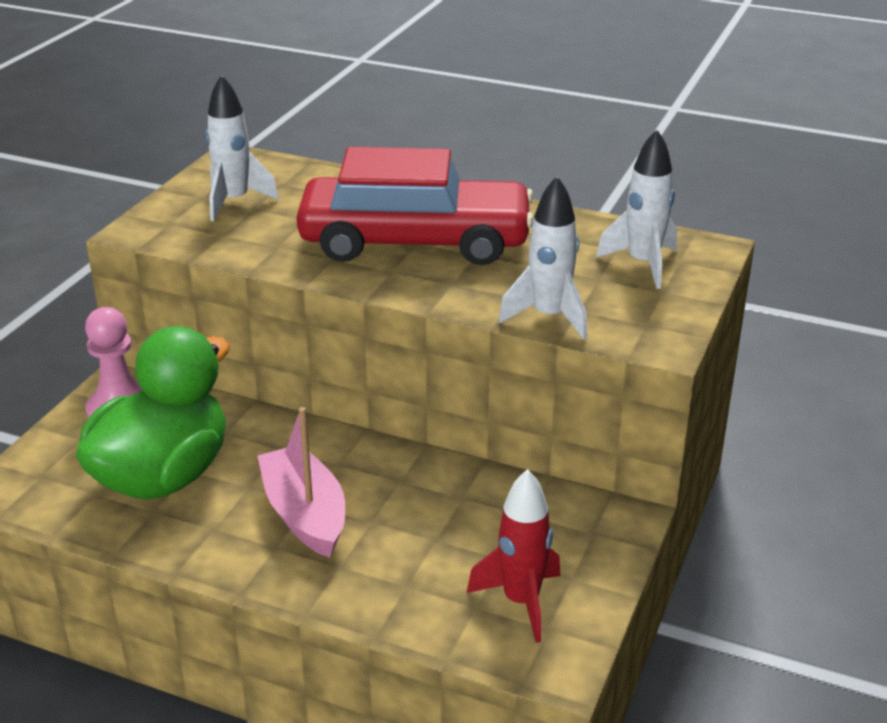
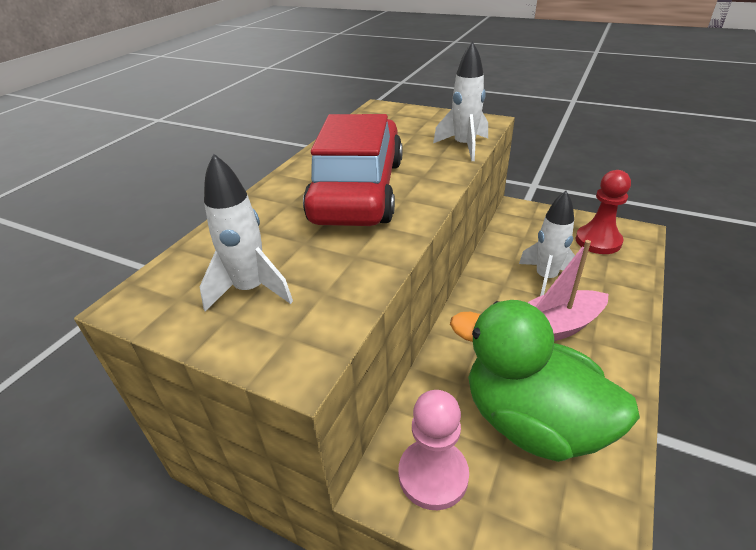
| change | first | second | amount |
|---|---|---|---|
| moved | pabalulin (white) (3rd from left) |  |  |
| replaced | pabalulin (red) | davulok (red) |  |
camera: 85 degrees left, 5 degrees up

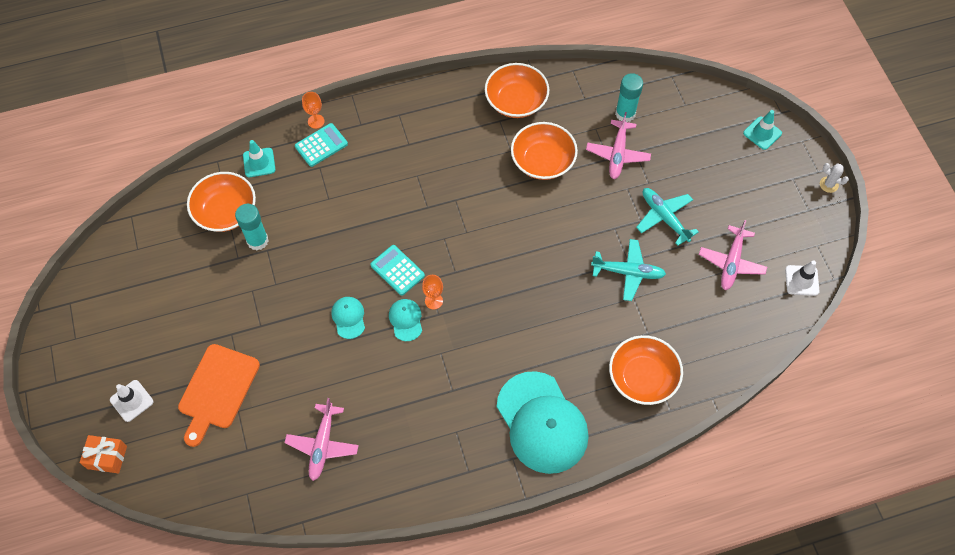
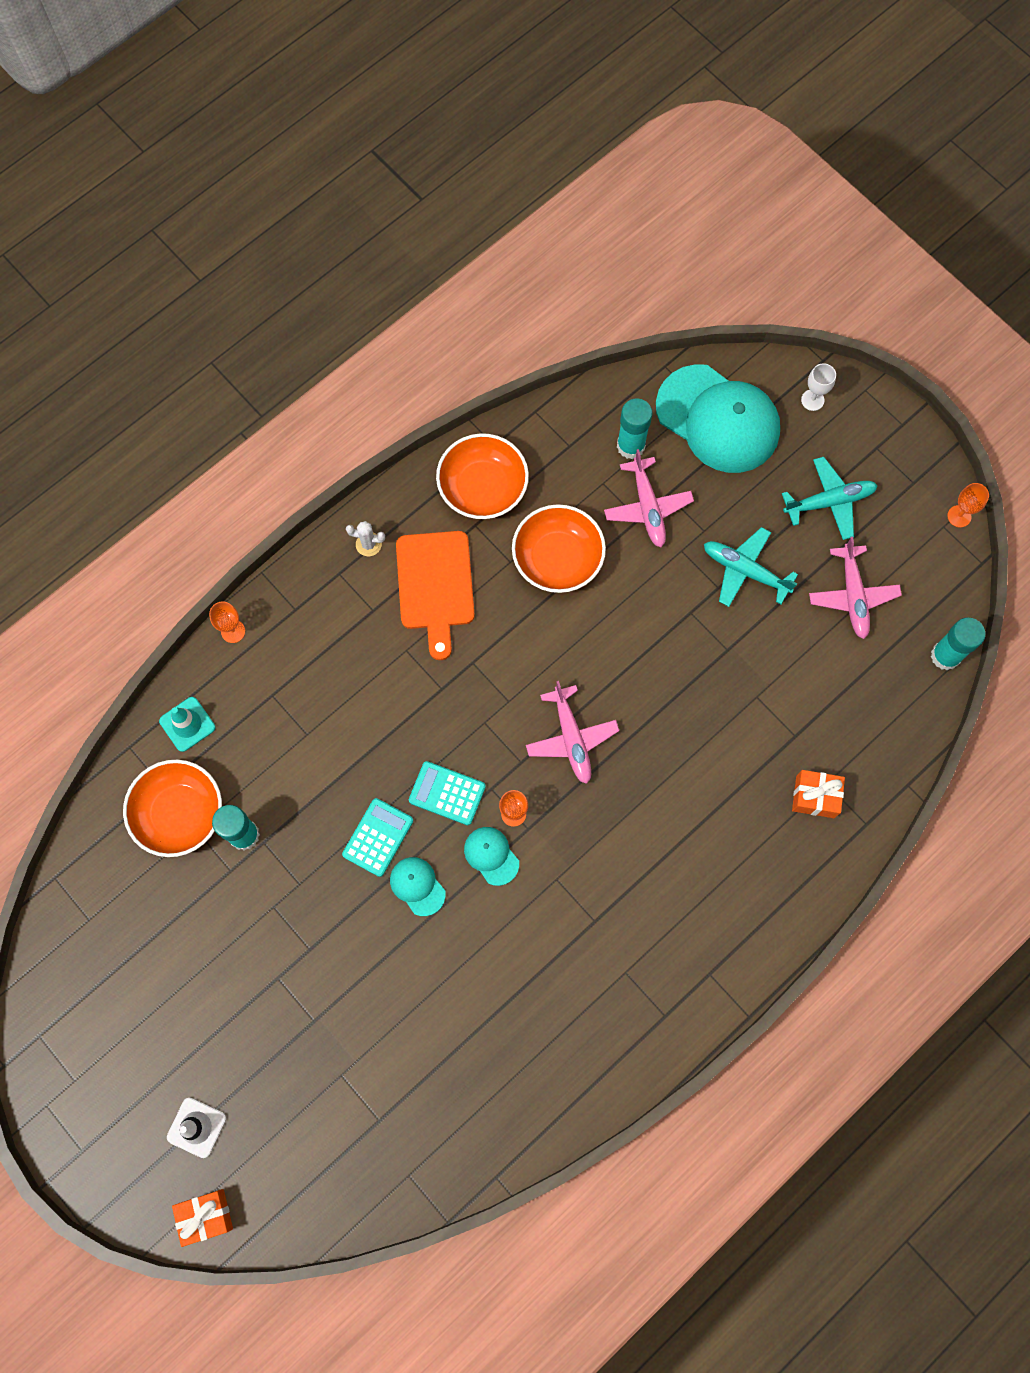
| change | first | second | amount |
|---|---|---|---|
| moved | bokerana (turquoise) (1st from left) |  |  |
| moved | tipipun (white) |  |  |
| moved | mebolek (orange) |  |  |
| moved | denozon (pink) (1st from left) |  |  |
| moved | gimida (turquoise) (3rd from left) |  |  |
| moved | denozon (turquoise) (1st from left in the first image) | denozon (turquoise) (2nd from left) |  |
| replaced | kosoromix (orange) (4th from left) | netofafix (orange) (2nd from left) |  |
| replaced | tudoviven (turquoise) (2nd from left) | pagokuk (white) |  |
| added |  | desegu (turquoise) (3rd from left) |  |
| added |  | pagokuk (orange) (3rd from left) |  |
| removed | tudoviven (white) (2nd from left) |  |  |
camera: 25 degrees left, 10 degrees up

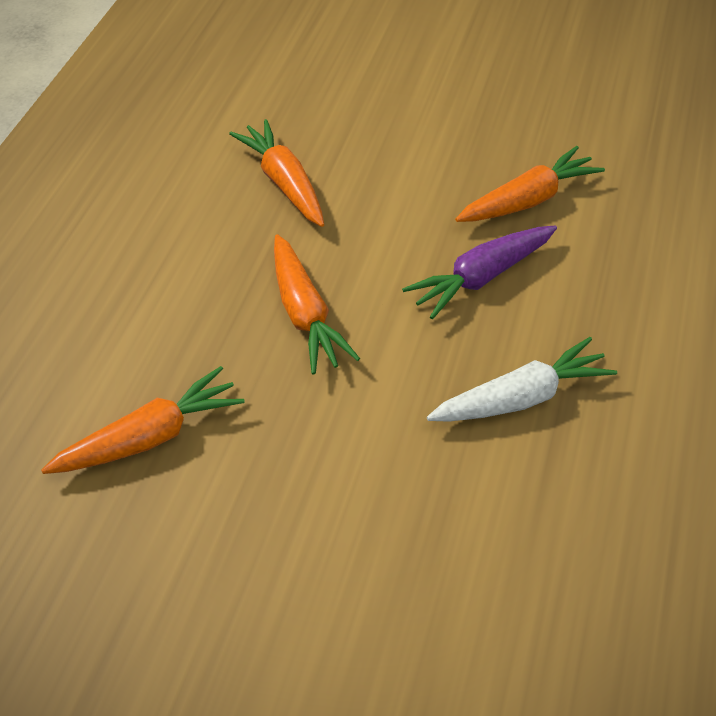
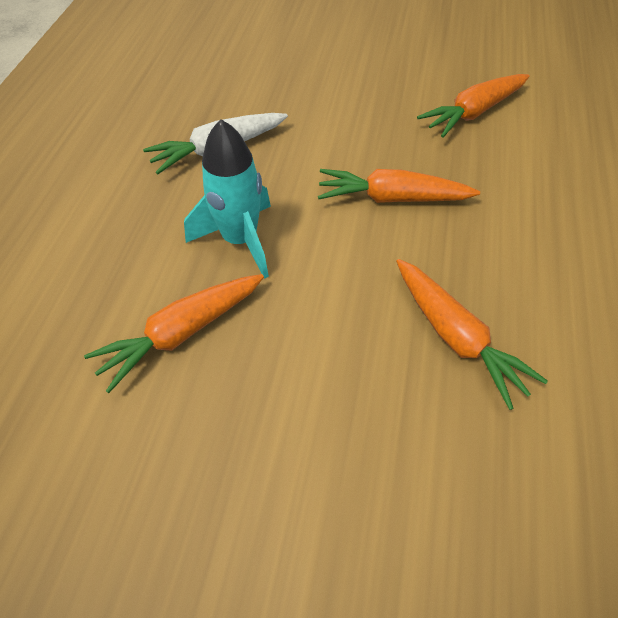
| change | first | second | amount |
|---|---|---|---|
| replaced | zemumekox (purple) | pabalulin (turquoise) |  |
| turned | zemumekox (orange) (3rd from left in the first image) | zemumekox (orange) (2nd from left) | 60 degrees counterclockwise |
camera: 175 degrees right, 5 degrees up

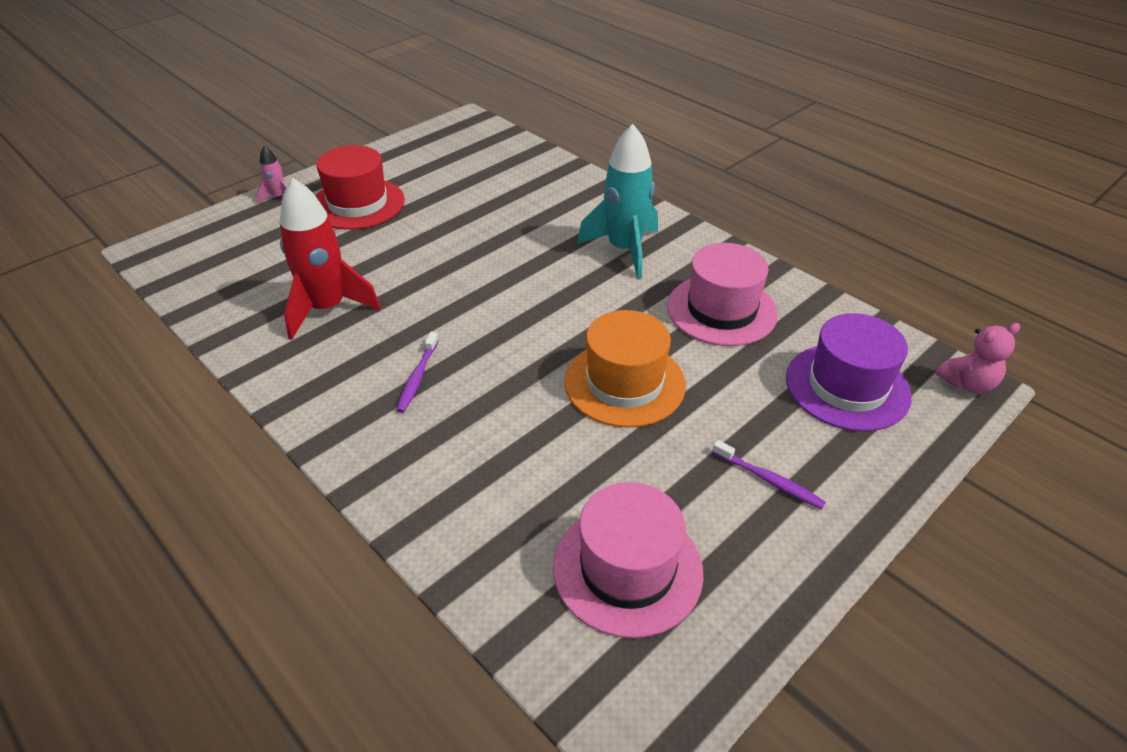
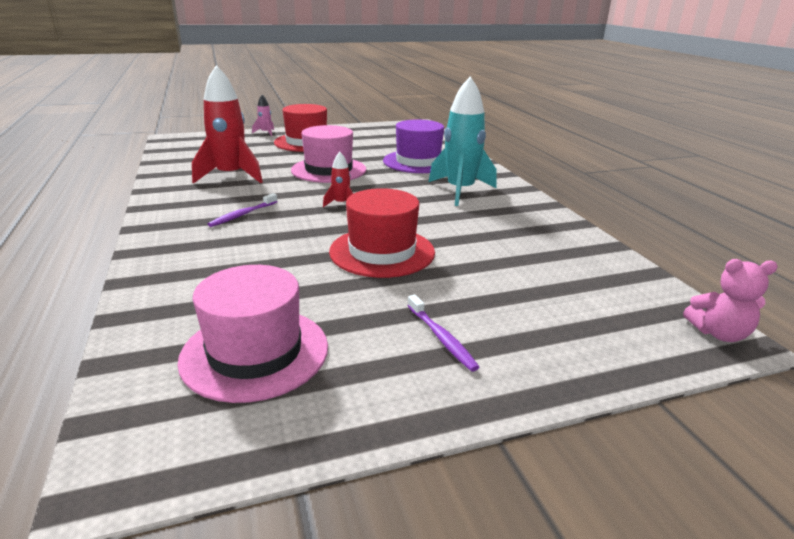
| change | first | second | amount |
|---|---|---|---|
| moved | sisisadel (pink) (2nd from left) |  |  |
| added |  | pabalulin (red) (2nd from left) |  |
| recoloured | sisisadel (orange) | sisisadel (red) (2nd from left) |  |
| moved | sisisadel (purple) |  |  |
camera: 25 degrees right, 15 degrees down

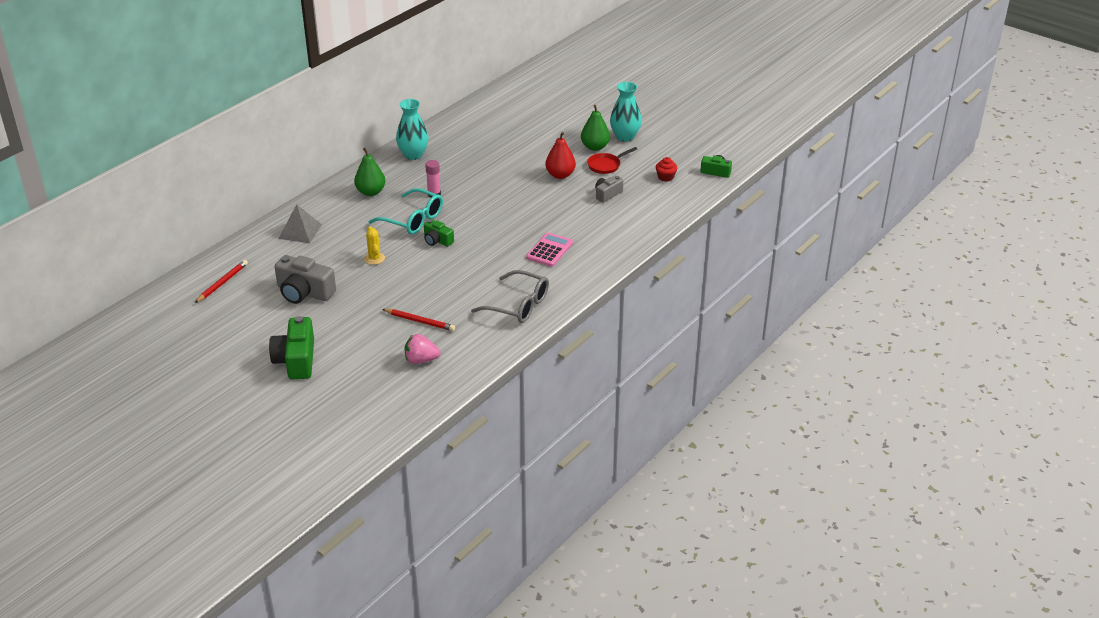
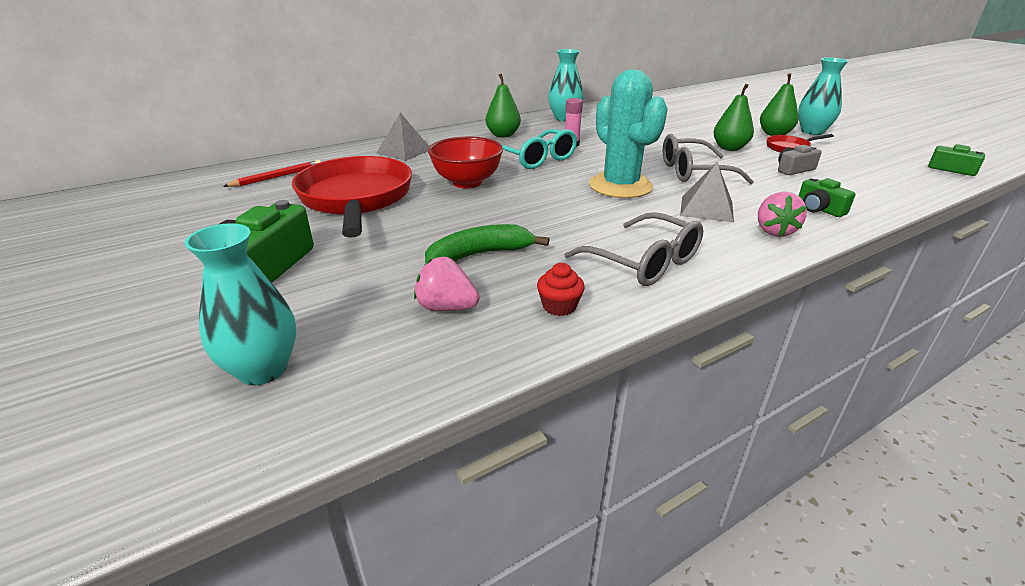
| change | first | second | amount |
|---|---|---|---|
| added |  | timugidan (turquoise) (1st from left) |  |
| replaced | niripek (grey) (1st from left) | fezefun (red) (1st from left) |  |
| replaced | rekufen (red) (2nd from left) | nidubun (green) |  |
| replaced | tipipun (yellow) | kosoromix (red) |  |
| moved | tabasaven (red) |  |  |
| added |  | tipipun (turquoise) |  |
| added |  | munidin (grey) (2nd from left) |  |
| replaced | bokerana (pink) | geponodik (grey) (2nd from left) |  |
| recoloured | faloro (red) | faloro (green) (2nd from left) |  |
| added |  | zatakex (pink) (2nd from left) |  |
| moved | niripek (green) (2nd from left) |  |  |
camera: 20 degrees right, 5 degrees down

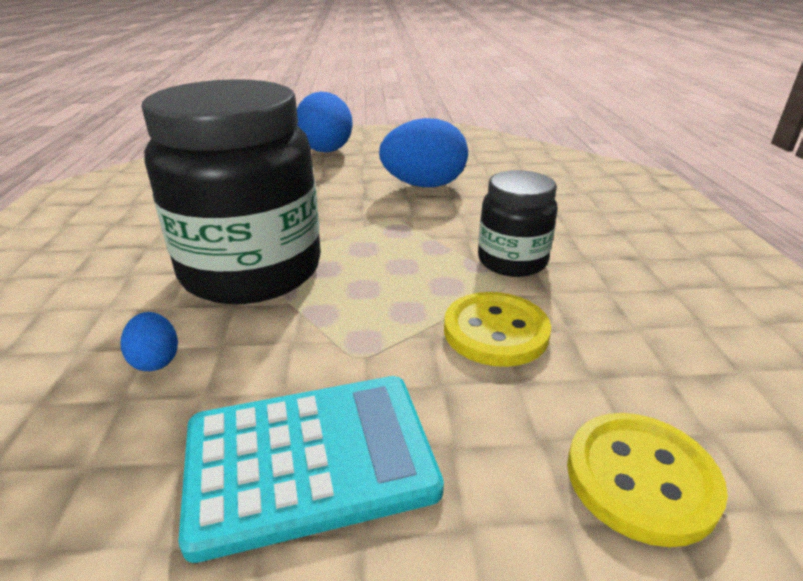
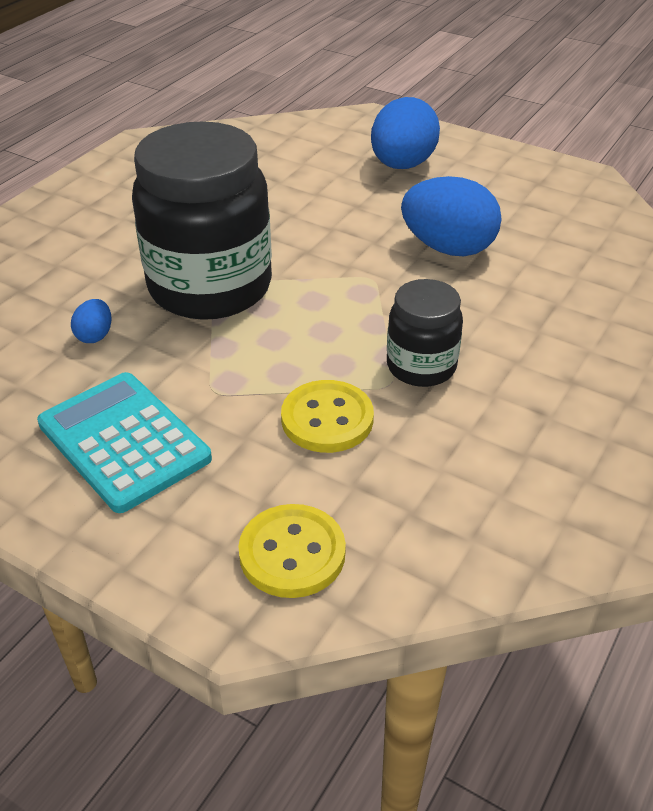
| change | first | second | amount |
|---|---|---|---|
| turned | bokerana (turquoise) |  | 150 degrees counterclockwise |
camera: 35 degrees right, 10 degrees up

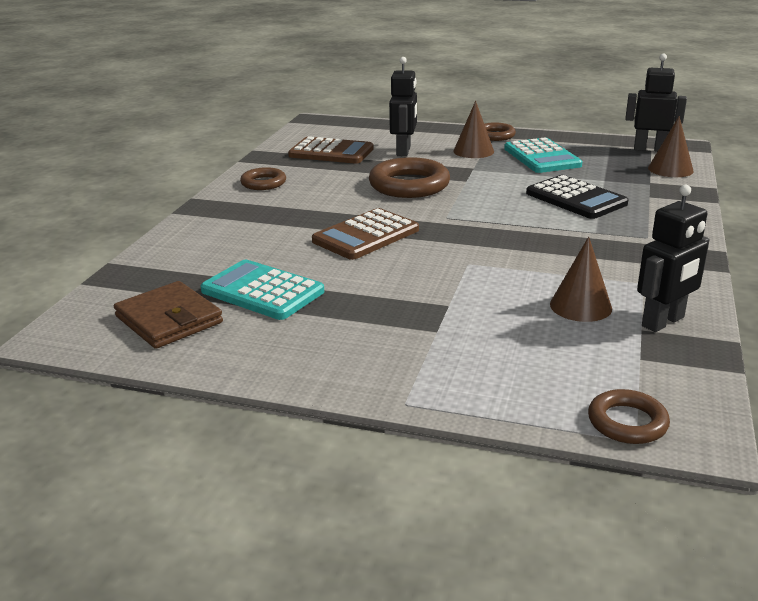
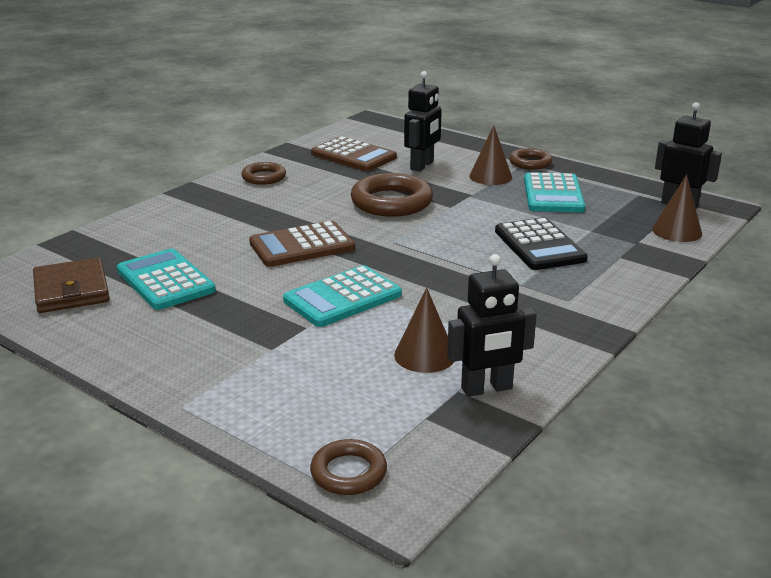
| change | first | second | amount |
|---|---|---|---|
| added |  | bokerana (turquoise) (2nd from left) |  |
camera: 20 degrees right, 0 degrees up

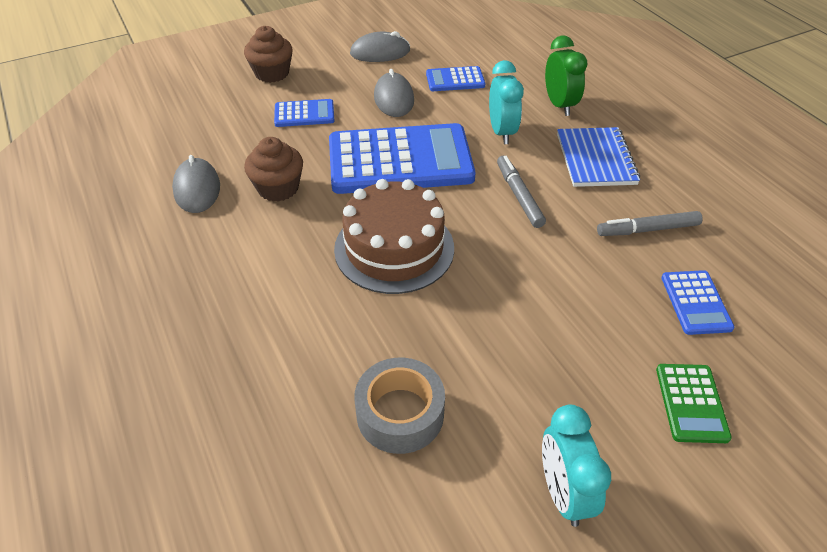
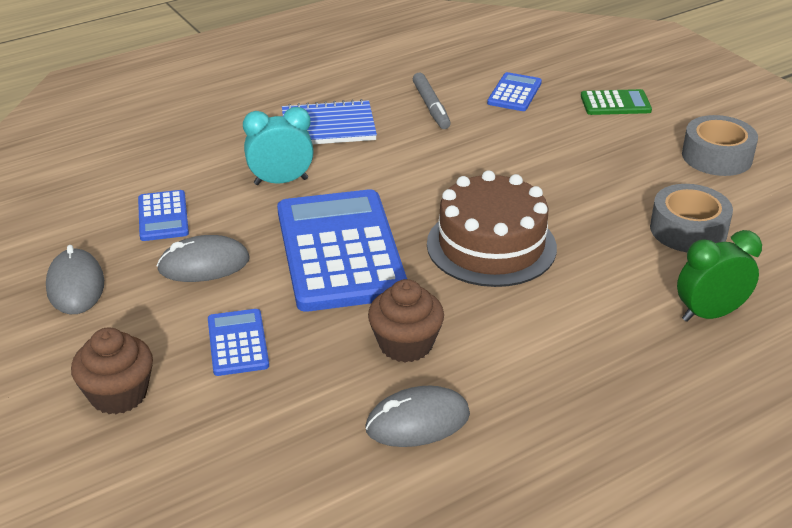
| change | first | second | amount |
|---|---|---|---|
| turned | bokerana (blue) (4th from left) |  | 60 degrees counterclockwise |
| moved | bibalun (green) |  |  |
| replaced | bibalun (turquoise) (2nd from left) | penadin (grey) (2nd from left) |  |
| removed | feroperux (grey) (1st from left) |  |  |
camera: 95 degrees left, 10 degrees down

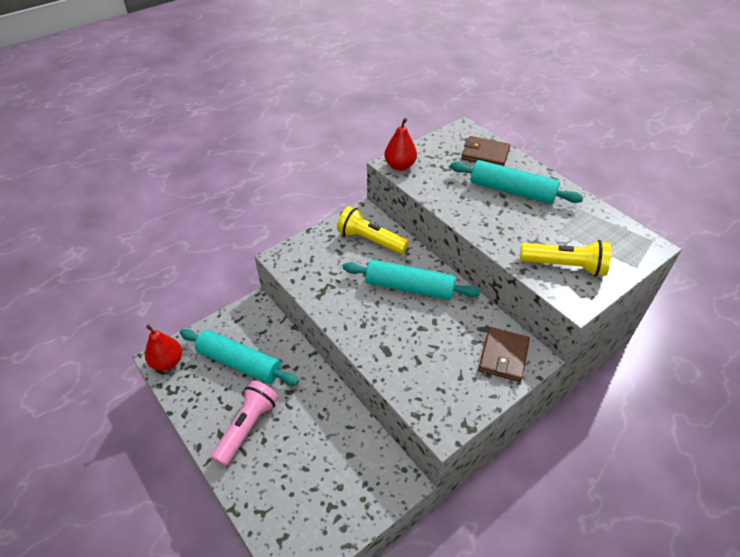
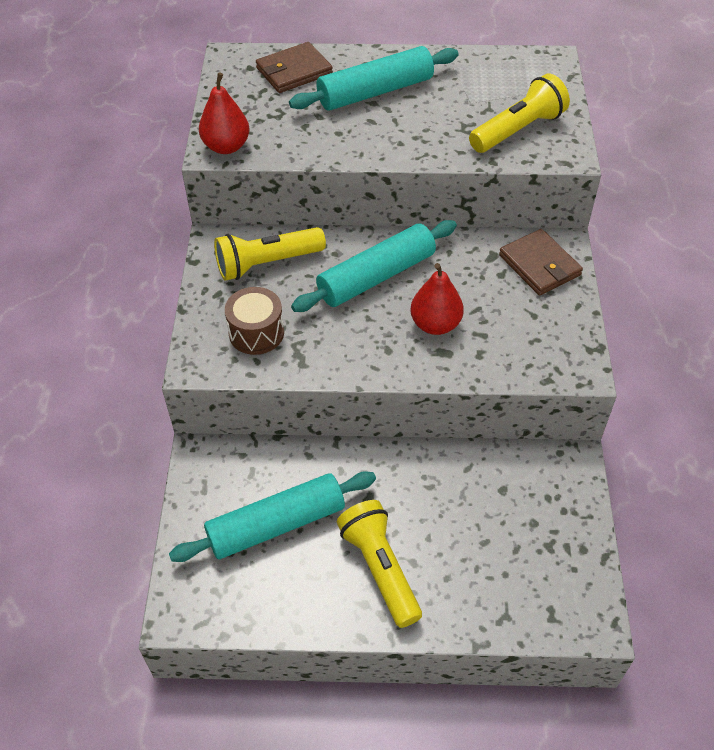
| change | first | second | amount |
|---|---|---|---|
| added |  | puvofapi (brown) |  |
| recoloured | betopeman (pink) | betopeman (yellow) (2nd from left) |  |
| moved | faloro (red) (1st from left in the first image) | faloro (red) (2nd from left) |  |
camera: 50 degrees left, 5 degrees up

